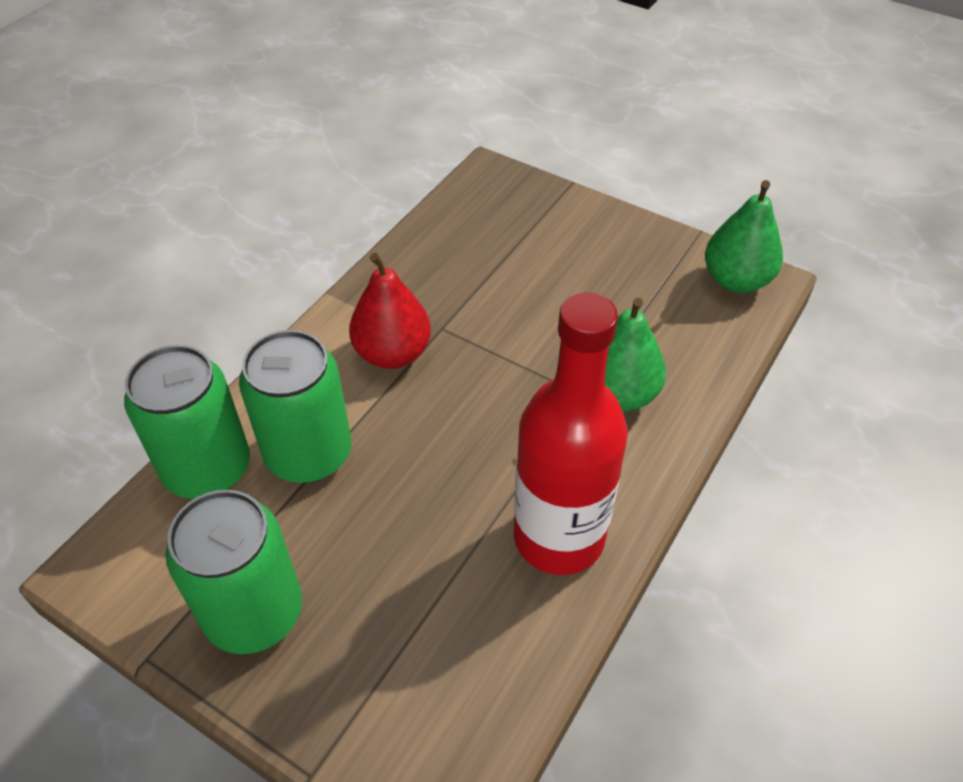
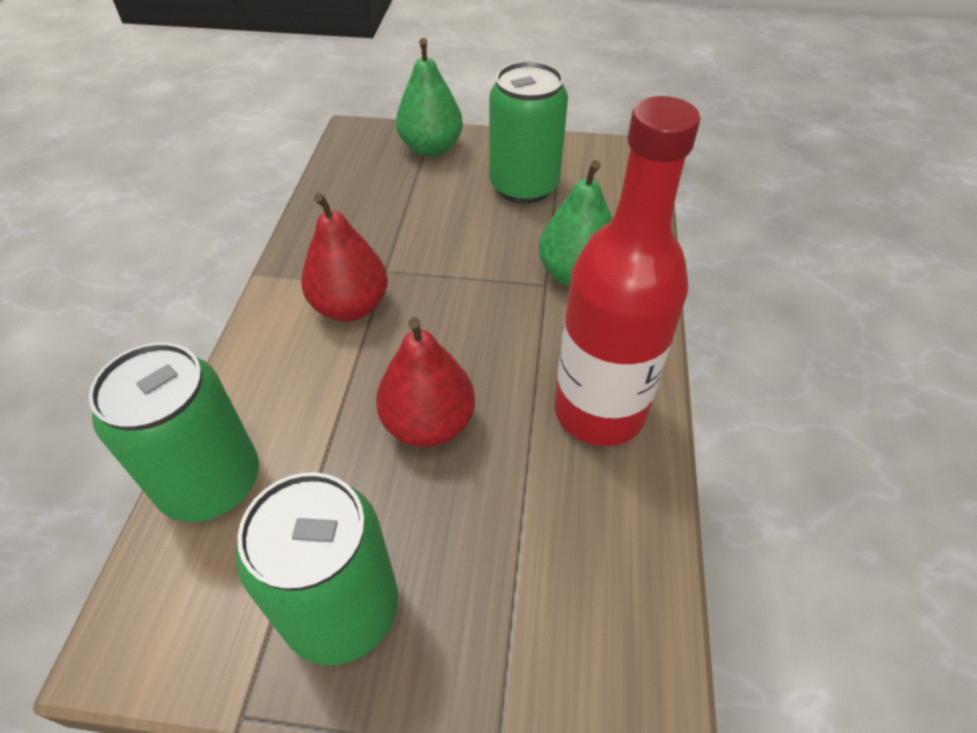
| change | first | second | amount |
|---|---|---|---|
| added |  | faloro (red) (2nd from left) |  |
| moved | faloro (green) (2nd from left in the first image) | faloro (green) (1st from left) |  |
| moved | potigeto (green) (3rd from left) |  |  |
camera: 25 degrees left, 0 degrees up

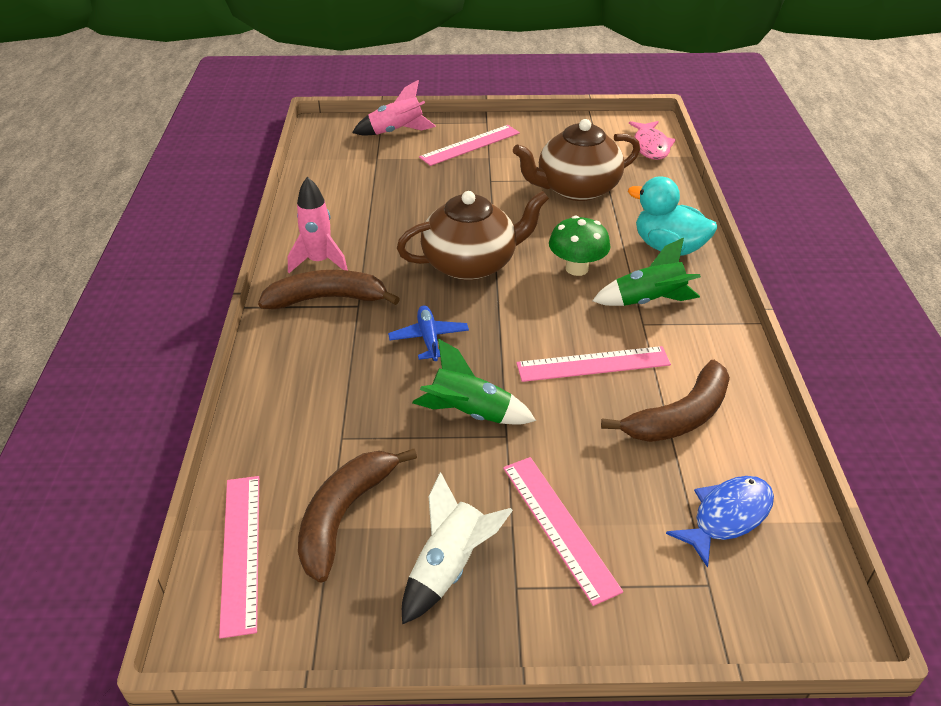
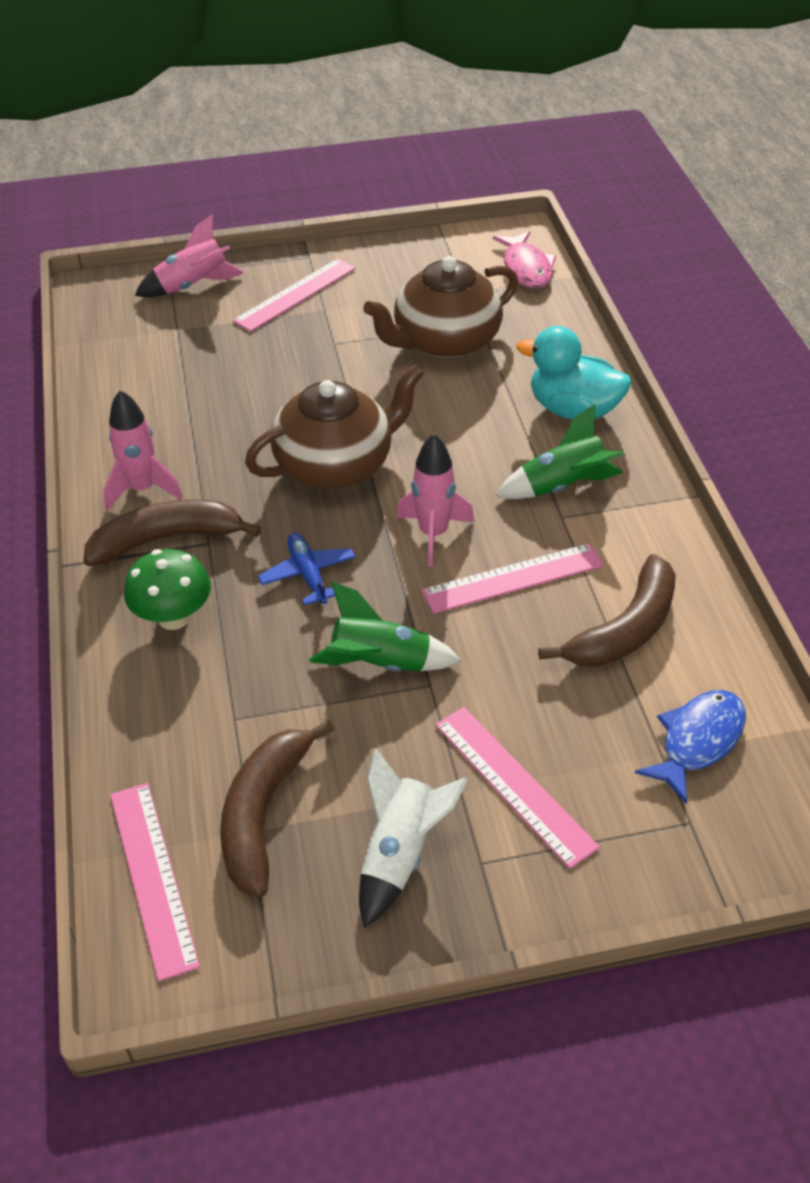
| change | first | second | amount |
|---|---|---|---|
| moved | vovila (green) |  |  |
| added |  | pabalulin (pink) (3rd from left) |  |
camera: 10 degrees left, 5 degrees up

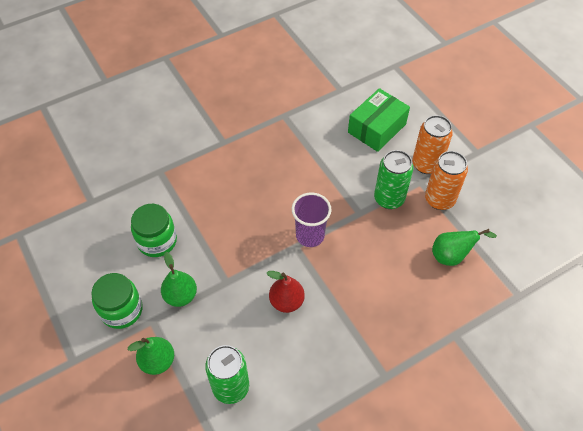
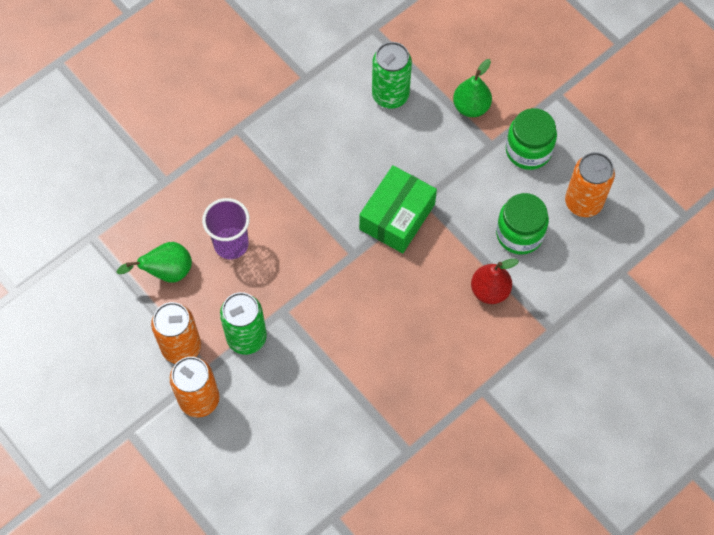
| change | first | second | amount |
|---|---|---|---|
| moved | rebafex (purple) |  |  |
| moved | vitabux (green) |  |  |
| moved | faloro (red) |  |  |
| added |  | potigeto (orange) (3rd from left) |  |
| removed | faloro (green) (2nd from left) |  |  |
camera: 170 degrees right, 10 degrees up

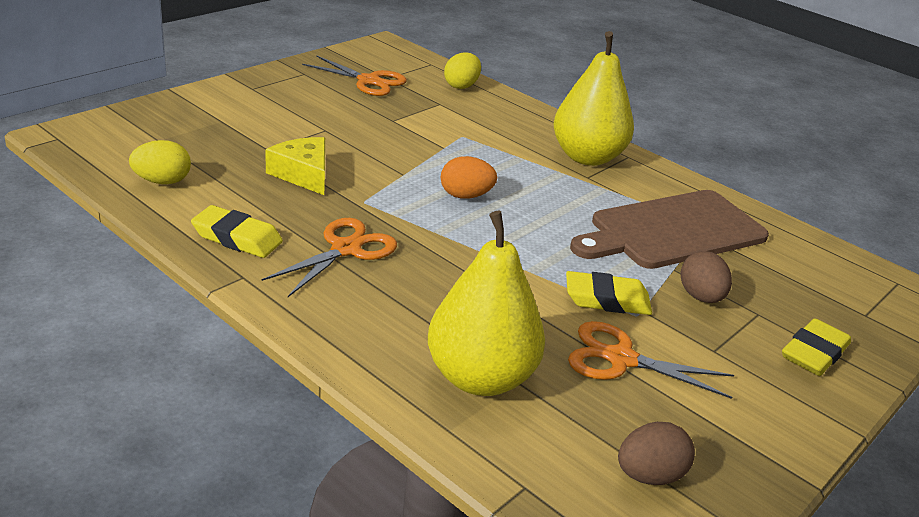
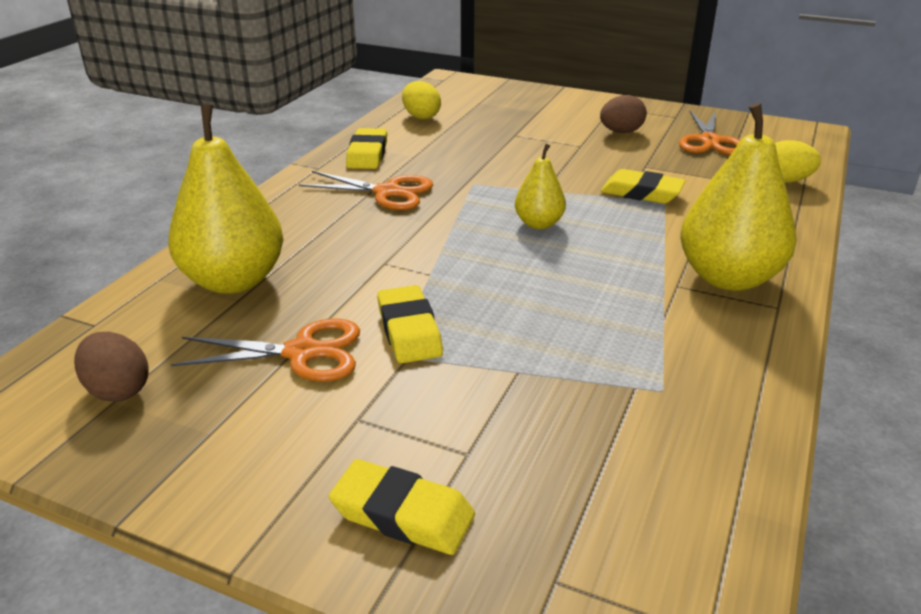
| change | first | second | amount |
|---|---|---|---|
| turned | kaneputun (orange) (3rd from left in the first image) | kaneputun (orange) (1st from left) | 90 degrees clockwise |
| replaced | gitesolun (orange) | faloro (yellow) (2nd from left) |  |
| moved | gitesolun (brown) (2nd from left) |  |  |
| added |  | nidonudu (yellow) (4th from left) |  |
| removed | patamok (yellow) |  |  |
| removed | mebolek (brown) |  |  |
camera: 75 degrees right, 0 degrees up

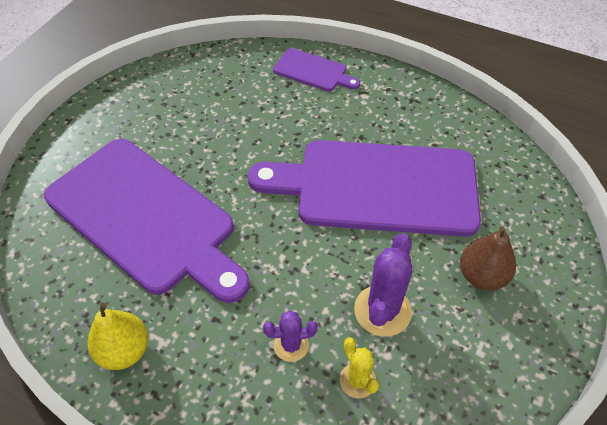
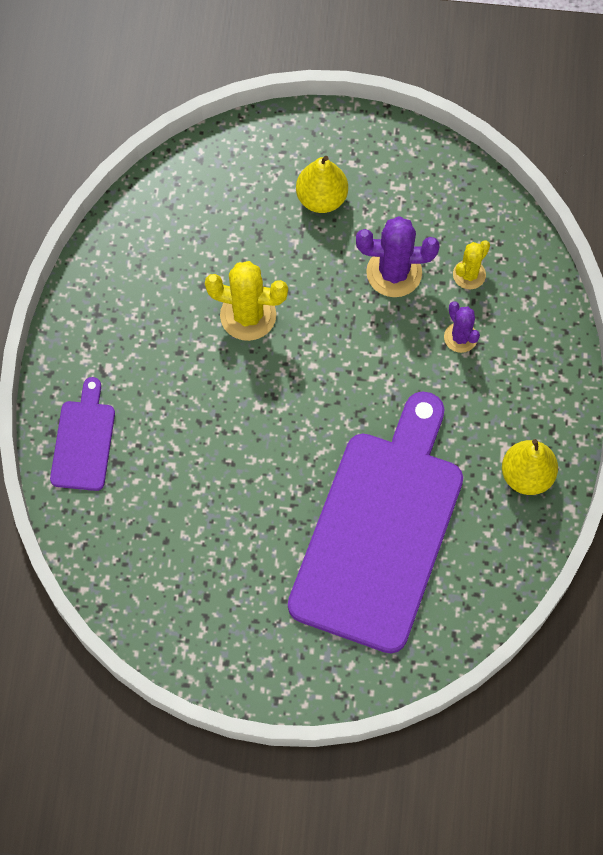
| change | first | second | amount |
|---|---|---|---|
| replaced | mebolek (purple) (3rd from left) | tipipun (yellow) (1st from left) |  |
| recoloured | faloro (brown) | faloro (yellow) (1st from left) |  |
camera: 110 degrees left, 15 degrees up

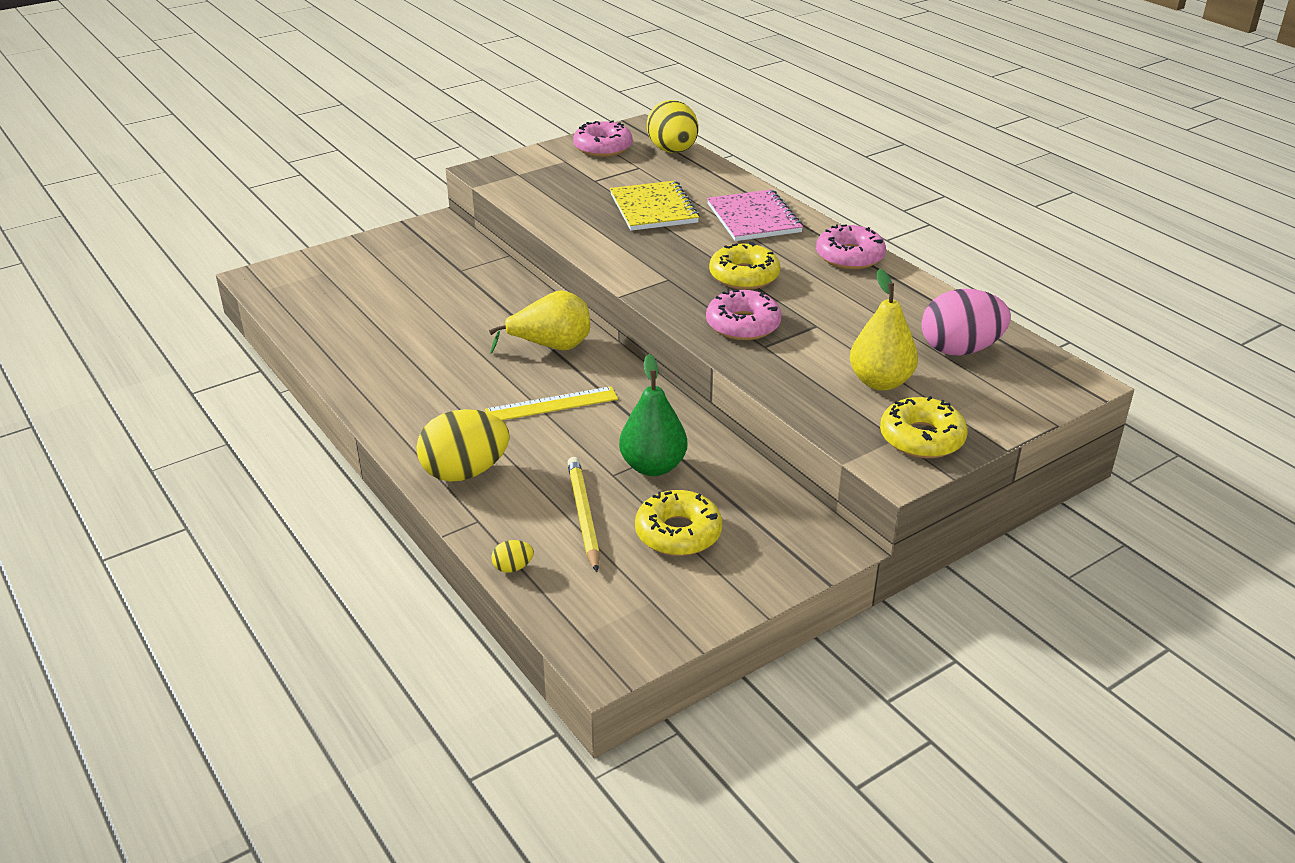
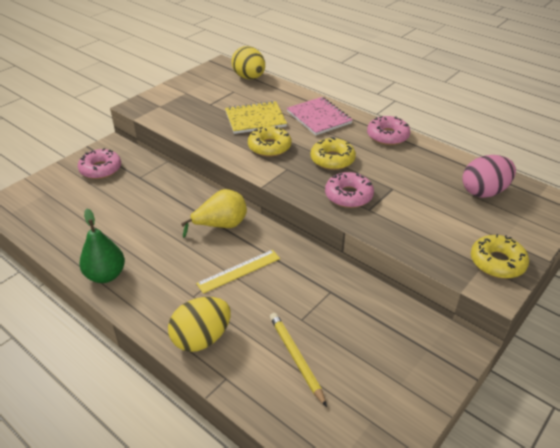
| change | first | second | amount |
|---|---|---|---|
| moved | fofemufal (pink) (1st from left) |  |  |
| moved | faloro (green) |  |  |
| turned | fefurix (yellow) |  | 75 degrees counterclockwise |
| moved | fofemufal (yellow) (1st from left) |  |  |
| removed | gitesolun (yellow) (2nd from left) |  |  |
| removed | faloro (yellow) (2nd from left) |  |  |
camera: 15 degrees left, 5 degrees up

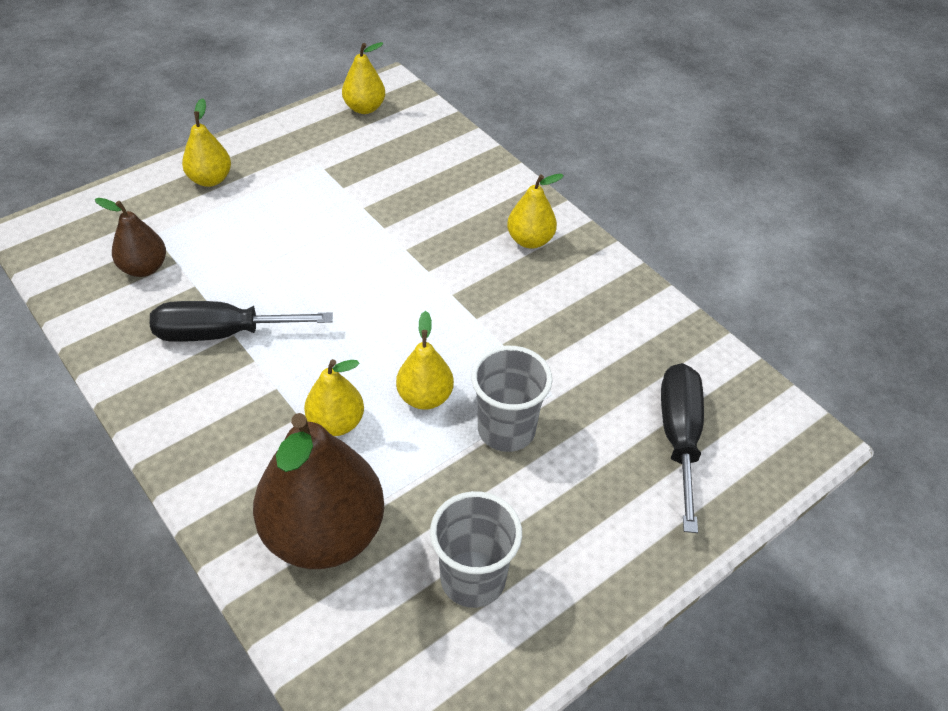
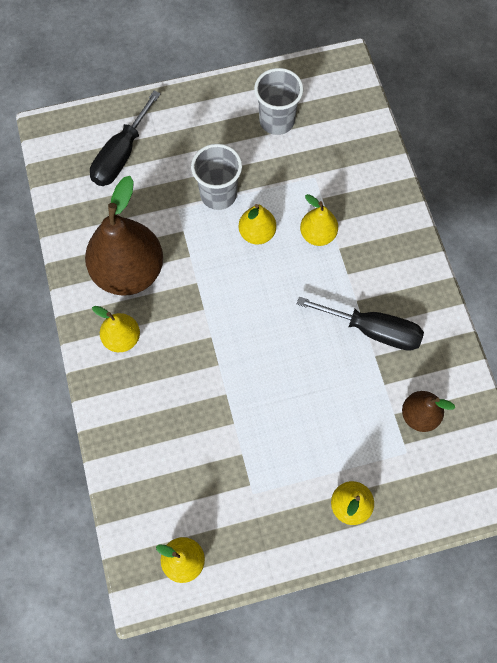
| change | first | second | amount |
|---|---|---|---|
| moved | faloro (brown) (2nd from left in the first image) | faloro (brown) (1st from left) |  |
camera: 155 degrees left, 20 degrees up

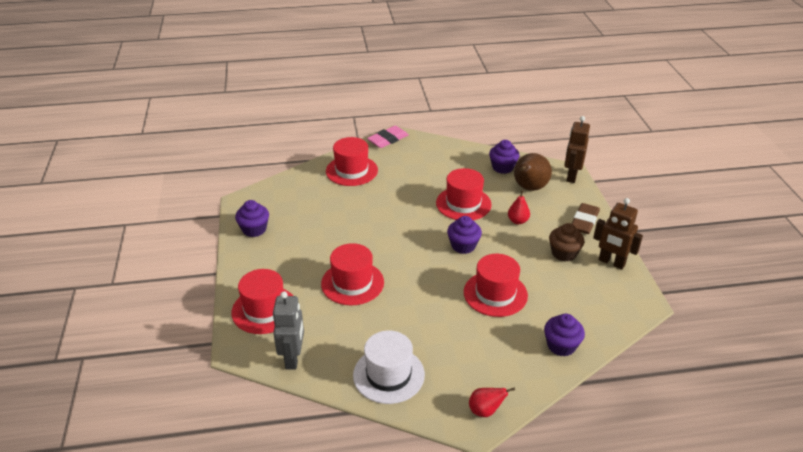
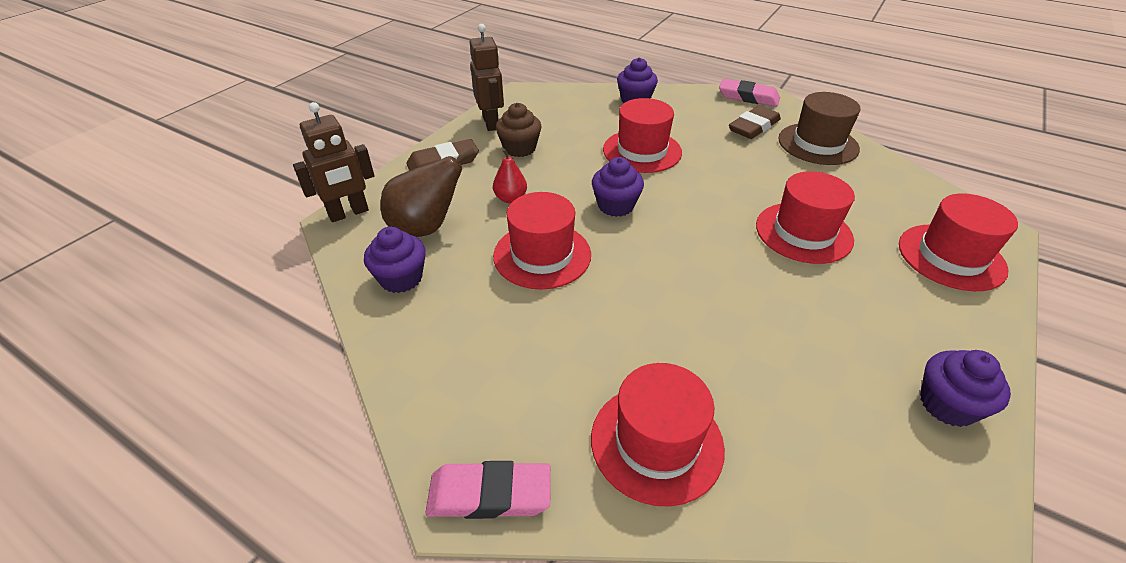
| change | first | second | amount |
|---|---|---|---|
| replaced | faloro (red) (1st from left) | nidonudu (pink) (2nd from left) |  |
| added |  | nidonudu (brown) (2nd from left) |  |
| recoloured | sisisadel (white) | sisisadel (brown) |  |
| removed | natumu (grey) |  |  |
camera: 140 degrees left, 5 degrees up

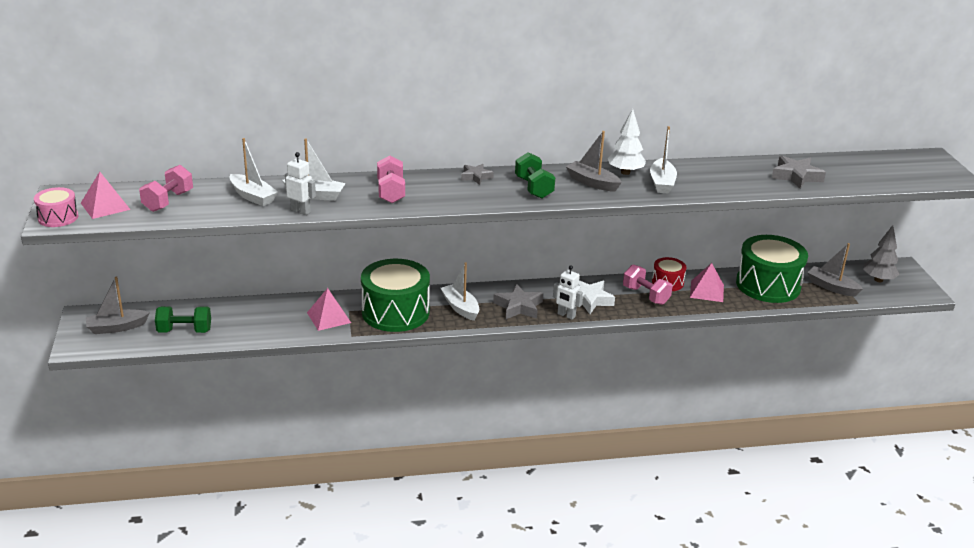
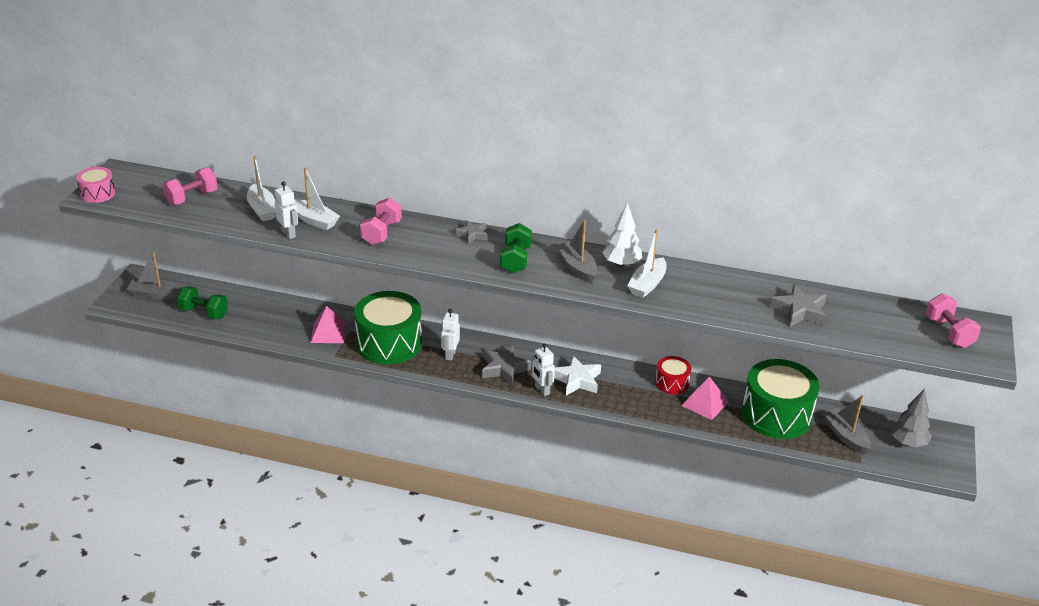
| change | first | second | amount |
|---|---|---|---|
| replaced | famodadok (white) (3rd from left) | natumu (white) (2nd from left) |  |
| moved | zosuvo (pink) (3rd from left) |  |  |
| removed | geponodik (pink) (1st from left) |  |  |
camera: 25 degrees right, 5 degrees up

